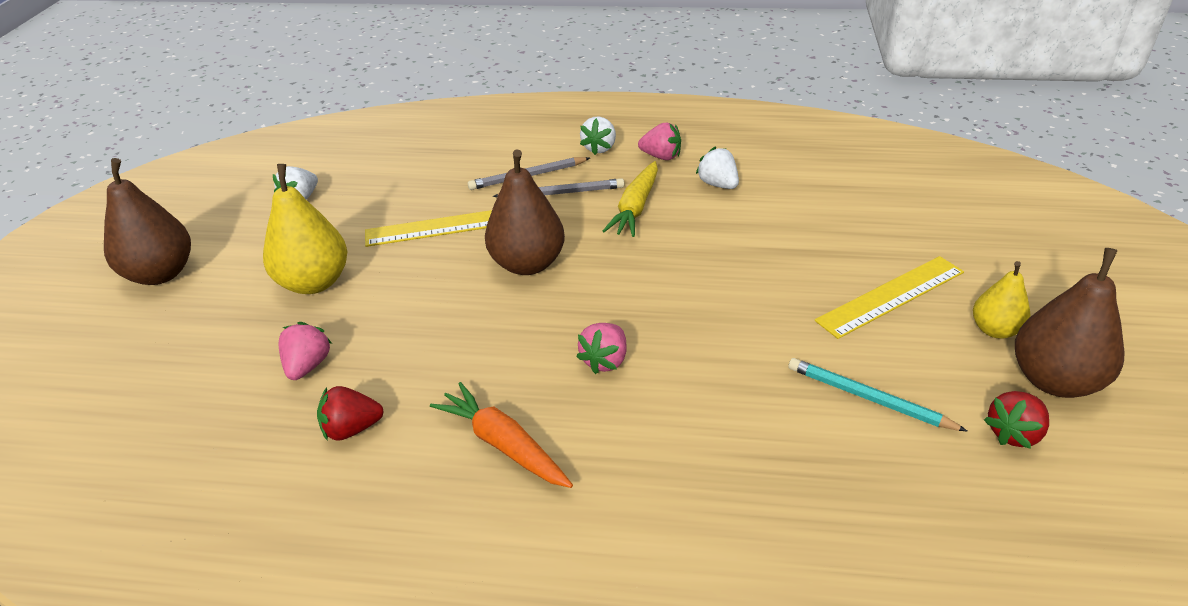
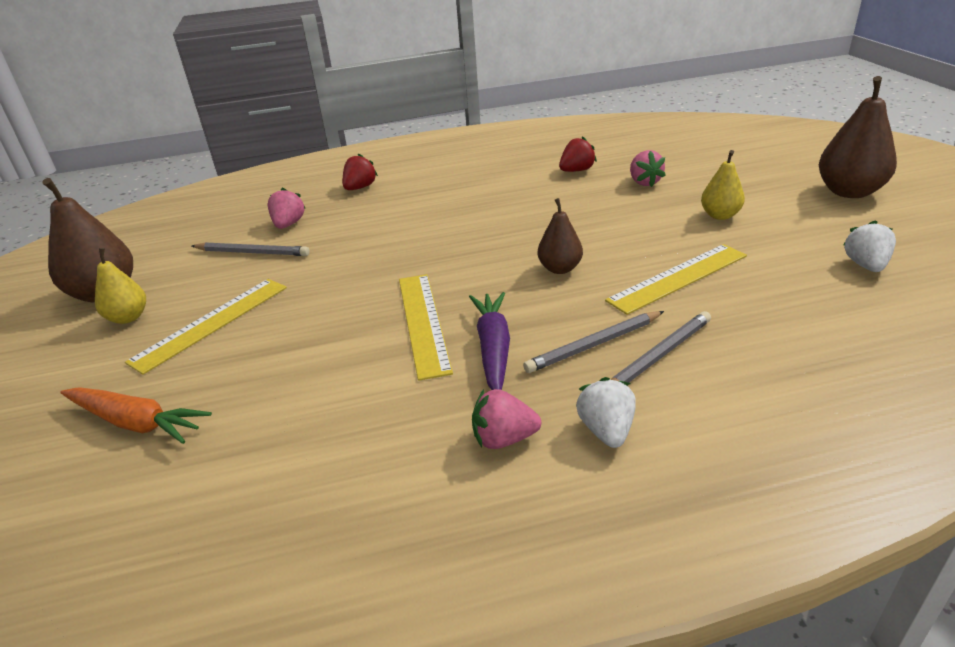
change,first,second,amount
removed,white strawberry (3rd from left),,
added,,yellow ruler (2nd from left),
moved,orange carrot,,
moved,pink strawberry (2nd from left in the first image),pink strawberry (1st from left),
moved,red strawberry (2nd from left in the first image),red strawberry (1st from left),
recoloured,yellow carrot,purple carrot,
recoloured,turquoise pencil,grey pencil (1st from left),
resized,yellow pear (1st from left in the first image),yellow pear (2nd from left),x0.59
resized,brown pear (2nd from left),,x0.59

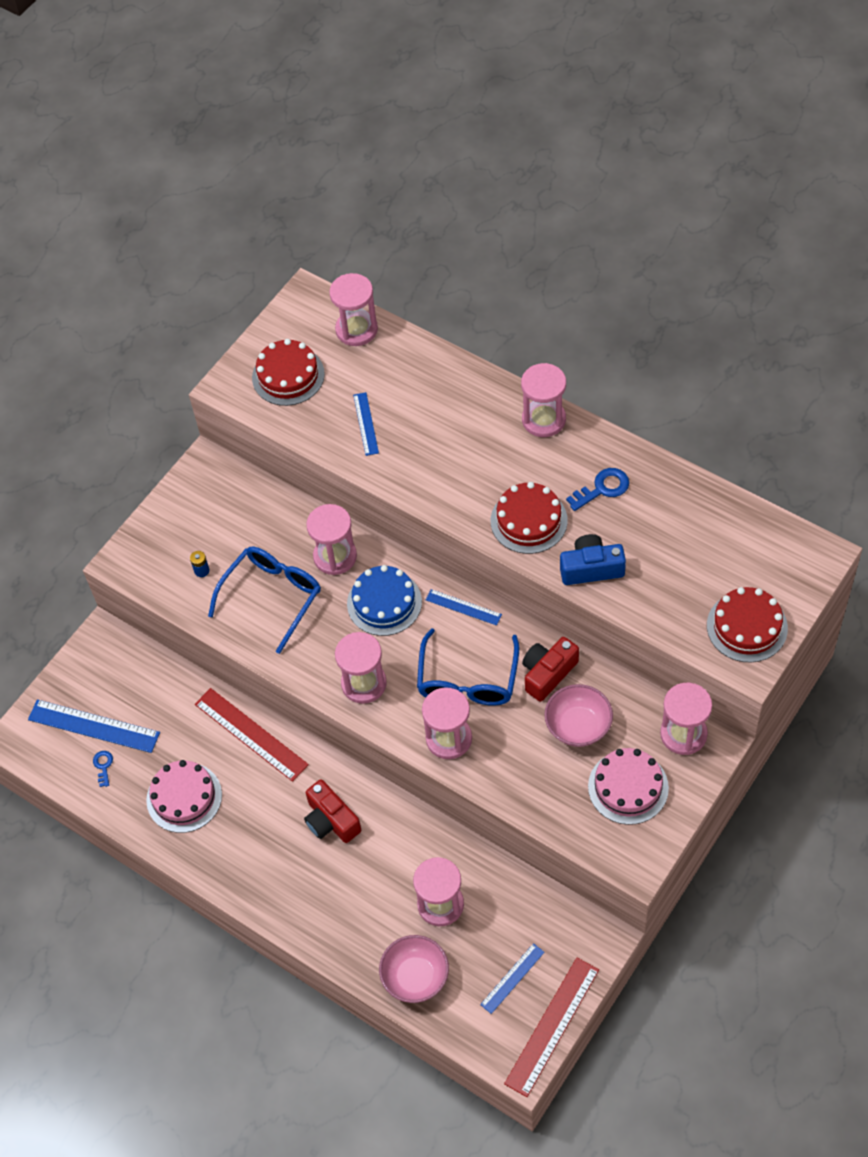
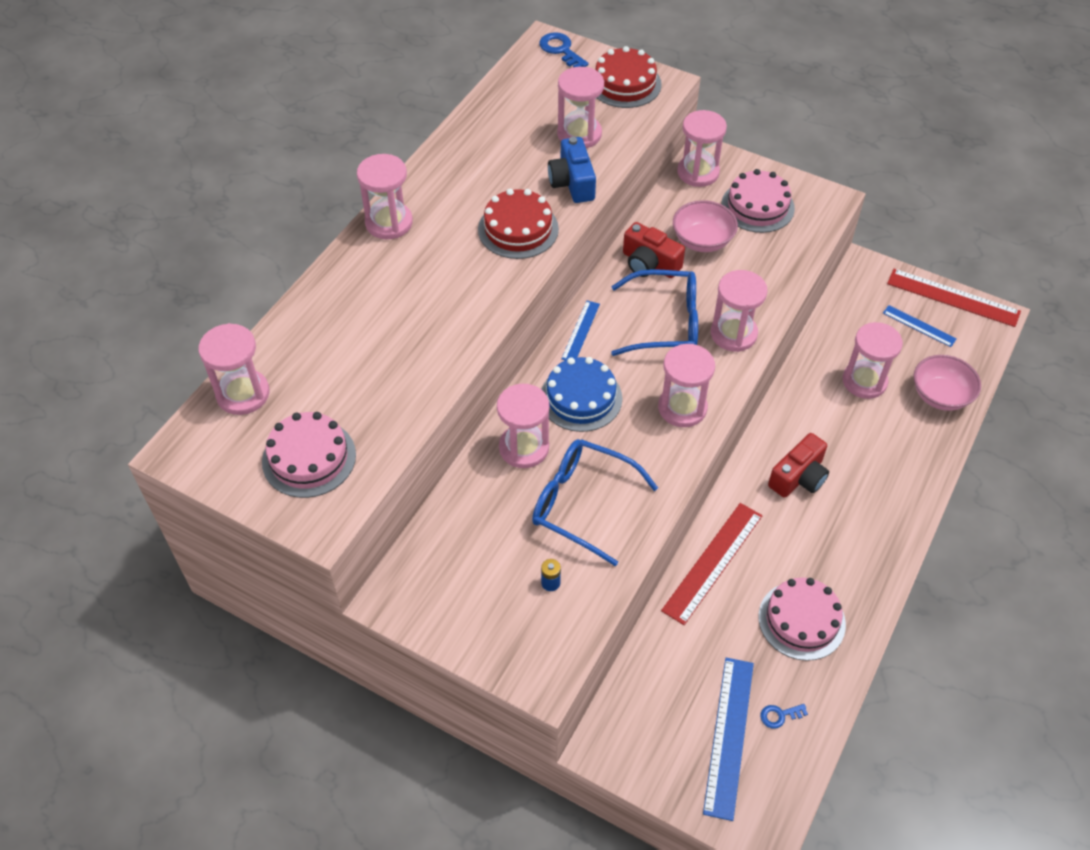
change,first,second,amount
removed,blue ruler (2nd from left),,
added,,pink hourglass (4th from left),
moved,blue key (2nd from left in the first image),blue key (1st from left),
recoloured,red cake (1st from left),pink cake (1st from left),

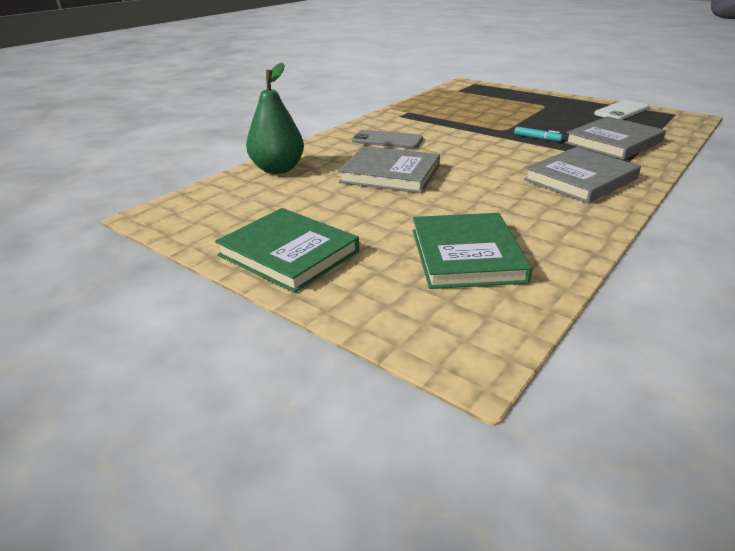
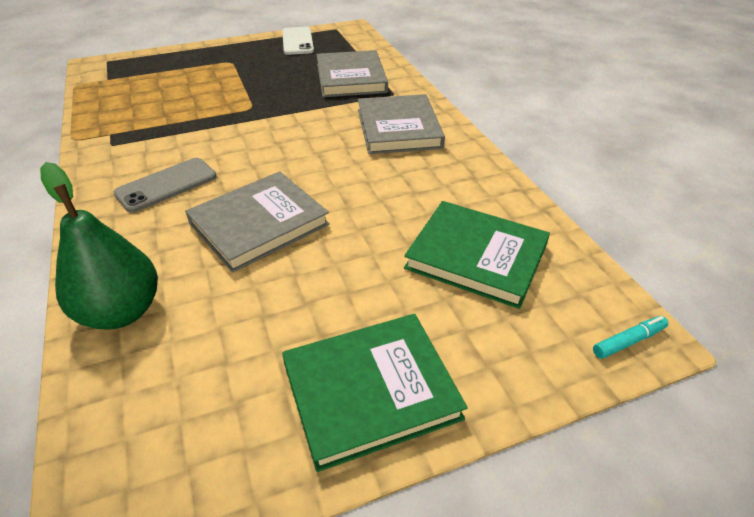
change,first,second,amount
moved,turquoise marker,,

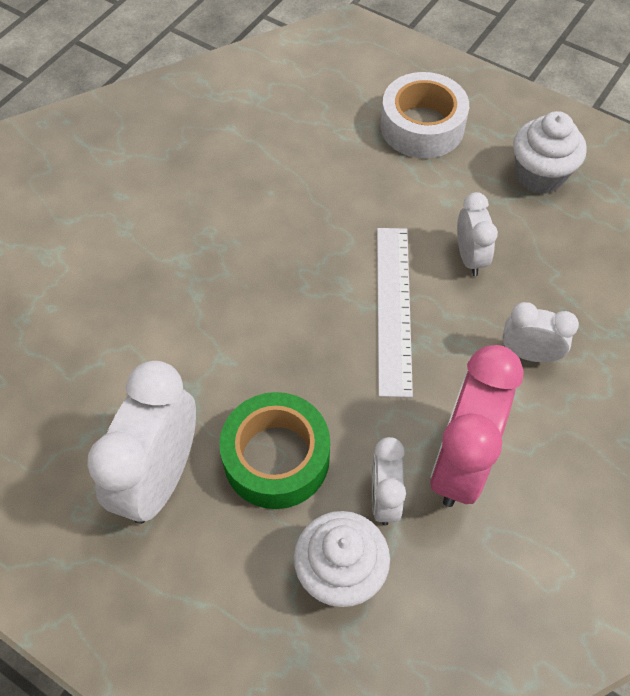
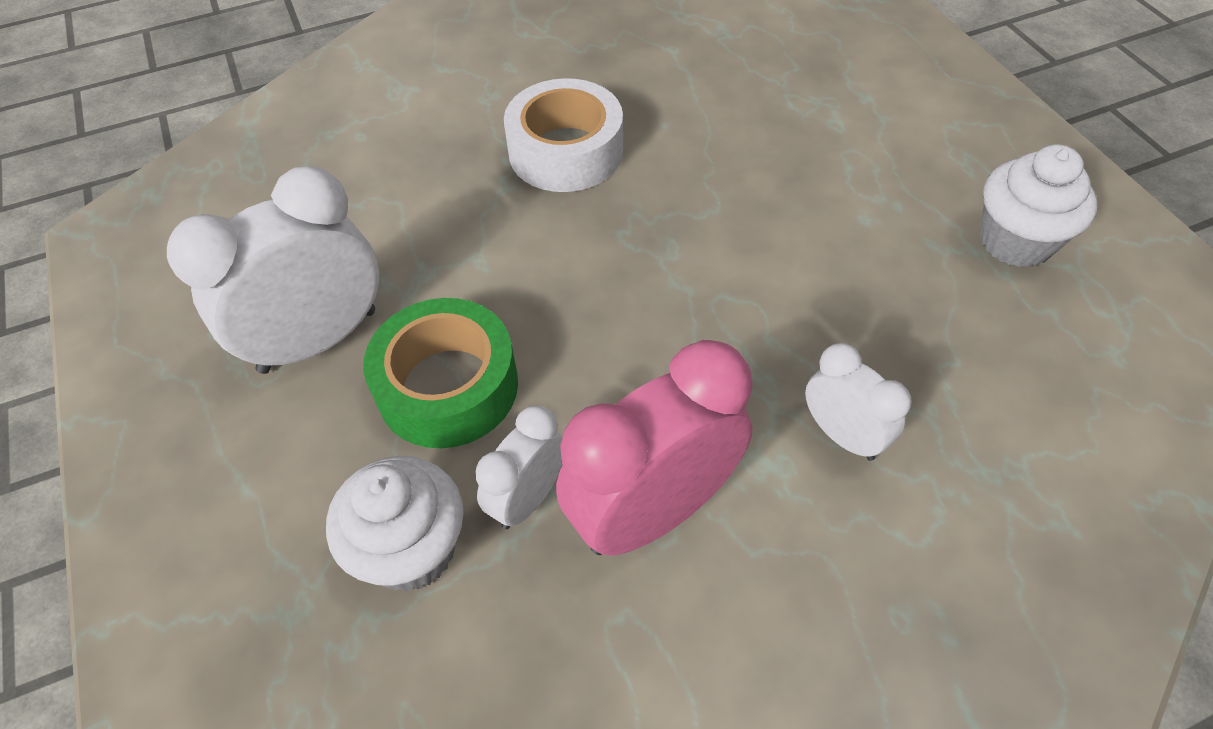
change,first,second,amount
removed,white ruler,,
removed,white clock (3rd from left),,
moved,white tape,,

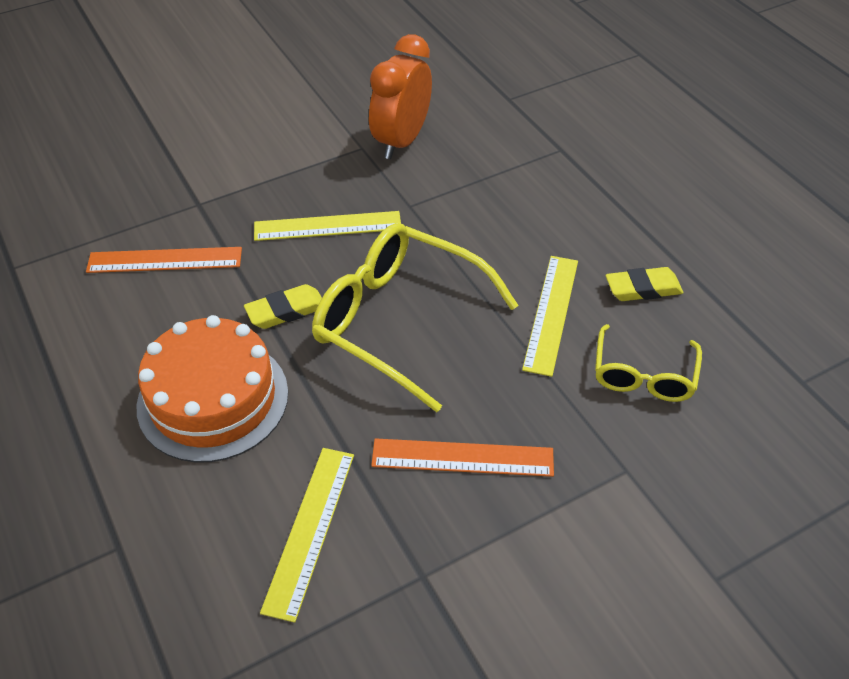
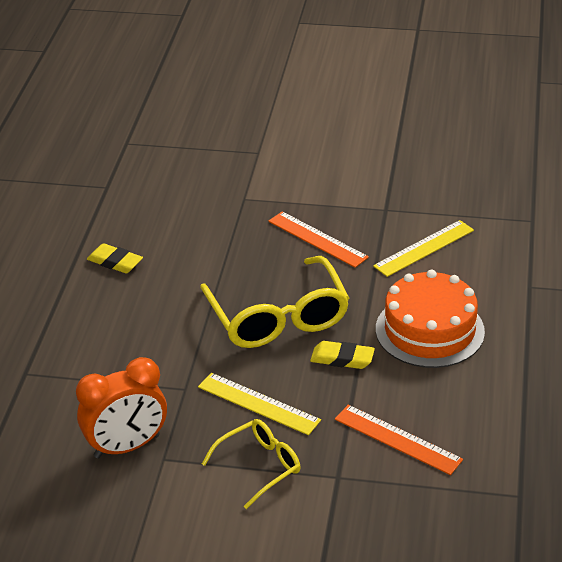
change,first,second,amount
removed,yellow ruler (3rd from left),,
moved,yellow glasses (2nd from left in the first image),yellow glasses (1st from left),

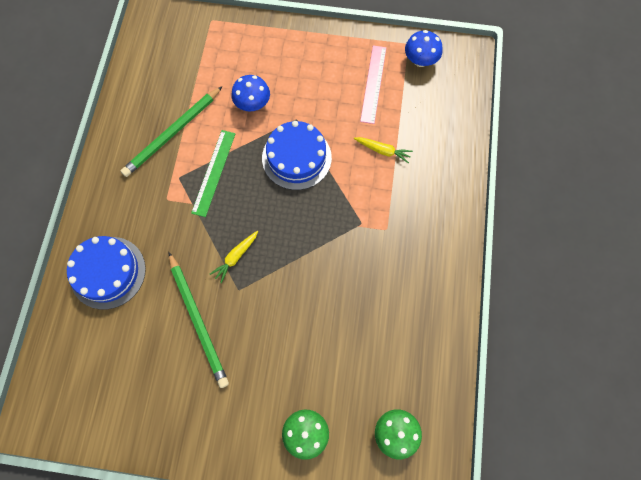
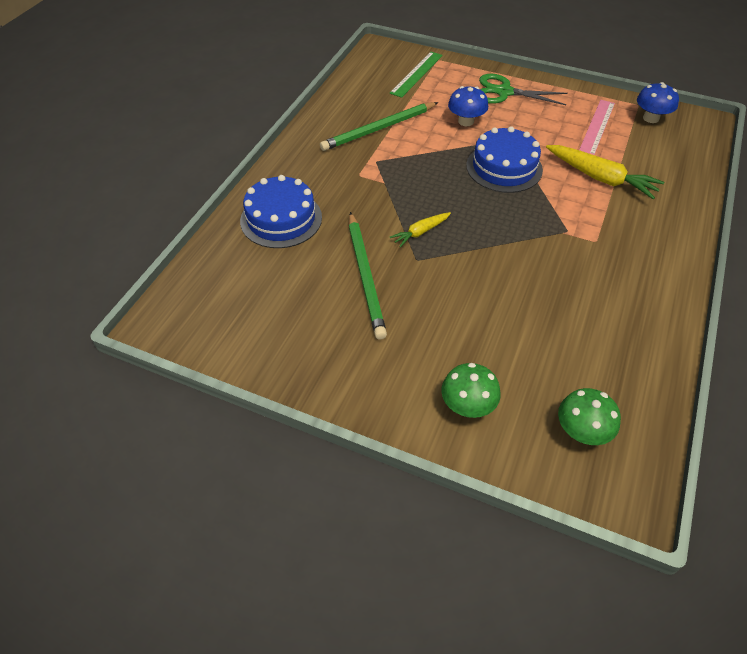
change,first,second,amount
added,,green scissors,
moved,green ruler,,
resized,yellow carrot (2nd from left),,x1.80

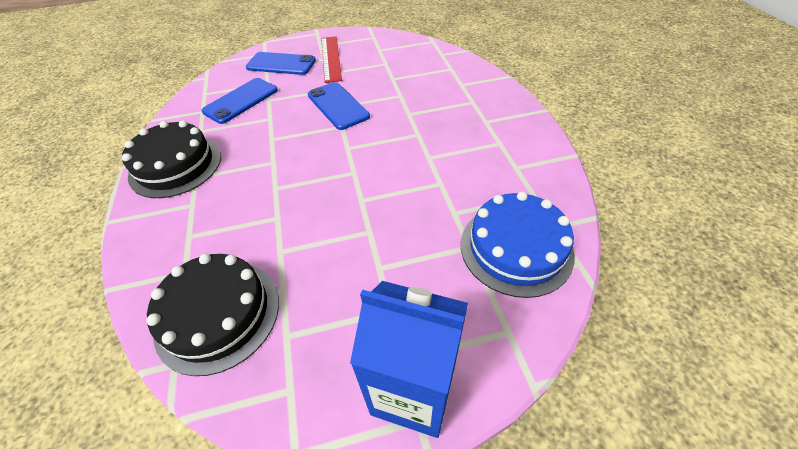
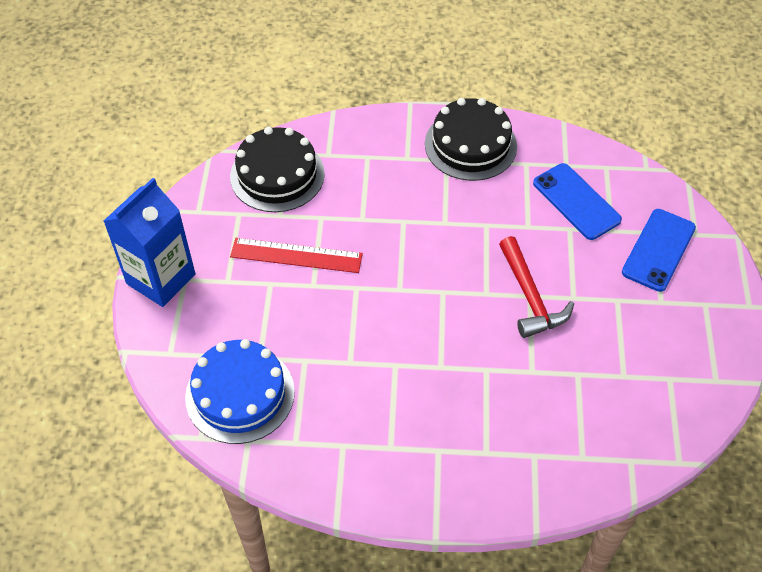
change,first,second,amount
moved,red ruler,,
replaced,blue phone (3rd from left),red hammer,

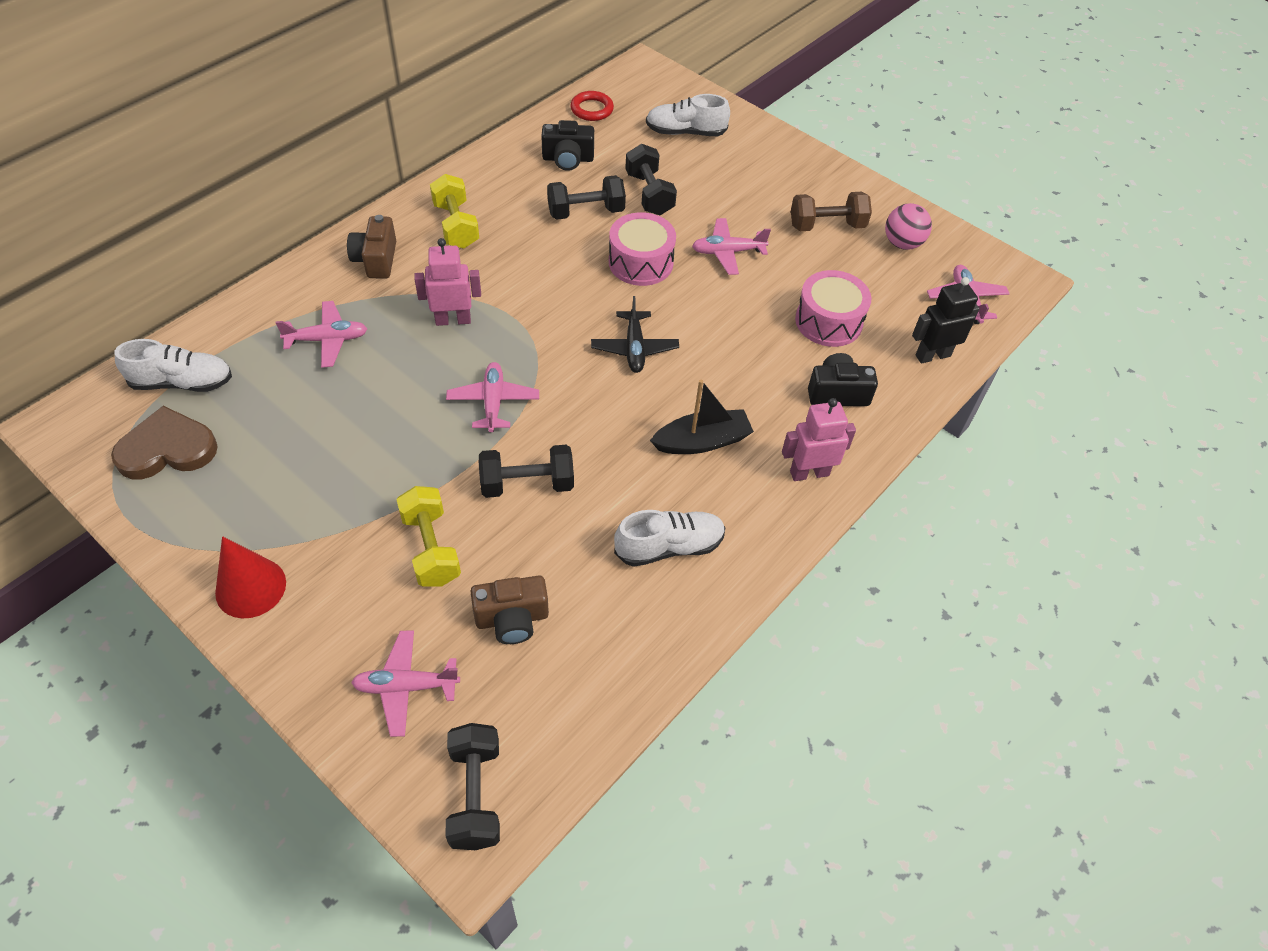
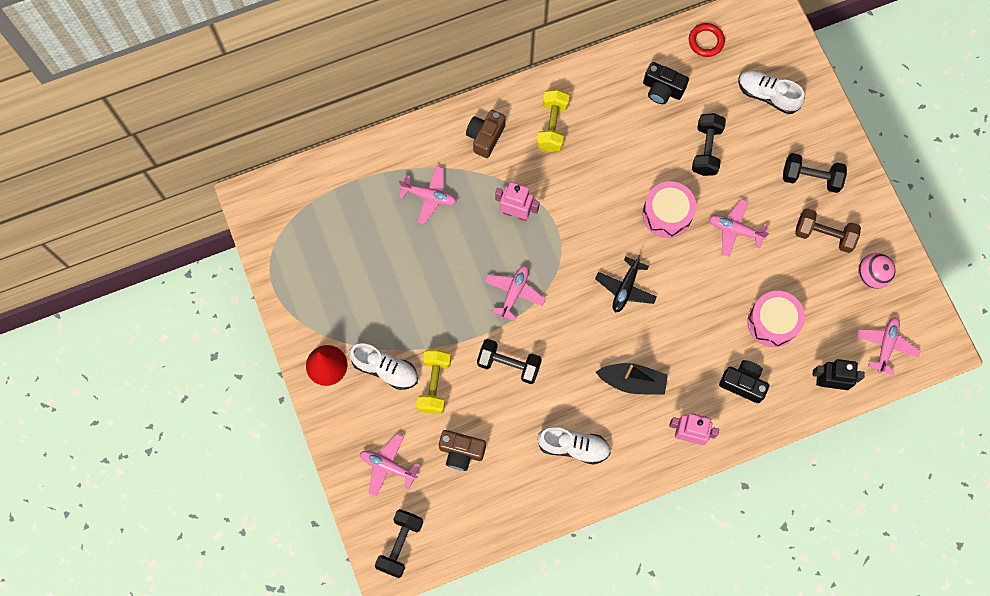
change,first,second,amount
removed,brown heart,,
moved,white shoe (1st from left),,
moved,black dumbbell (3rd from left in the first image),black dumbbell (4th from left),

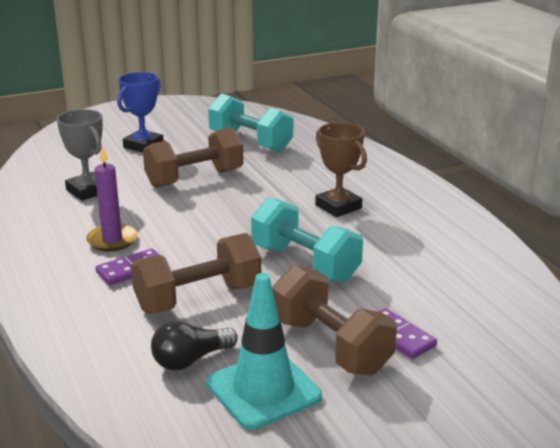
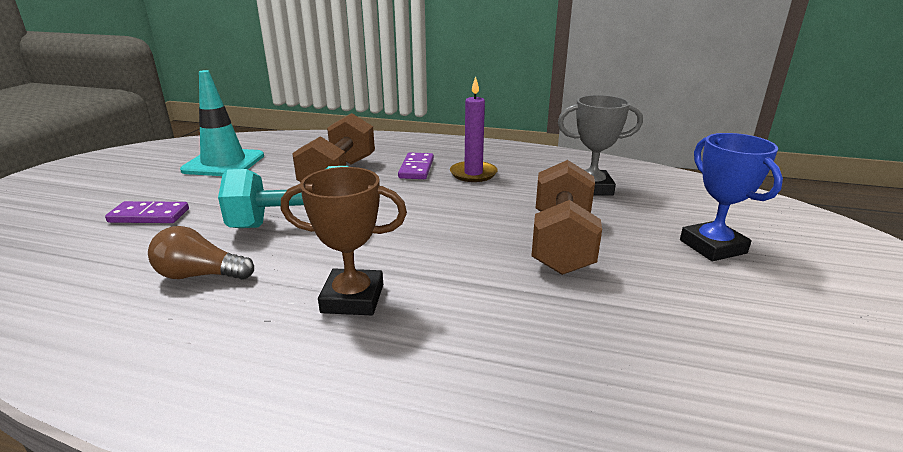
change,first,second,amount
removed,black light bulb,,
removed,turquoise dumbbell (1st from left),,
removed,brown dumbbell (3rd from left),,
added,,brown light bulb,

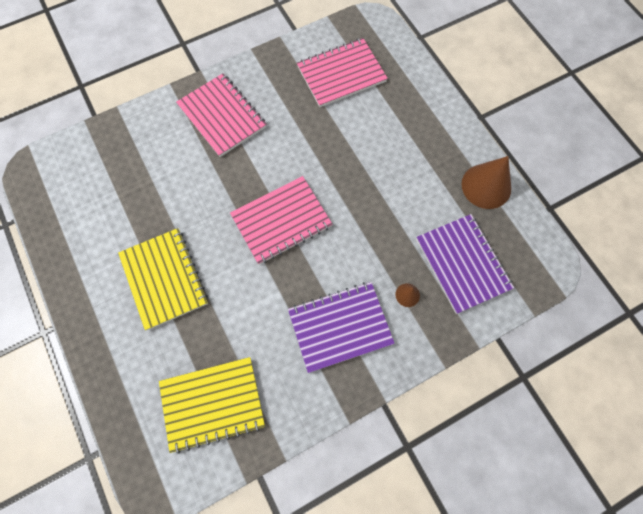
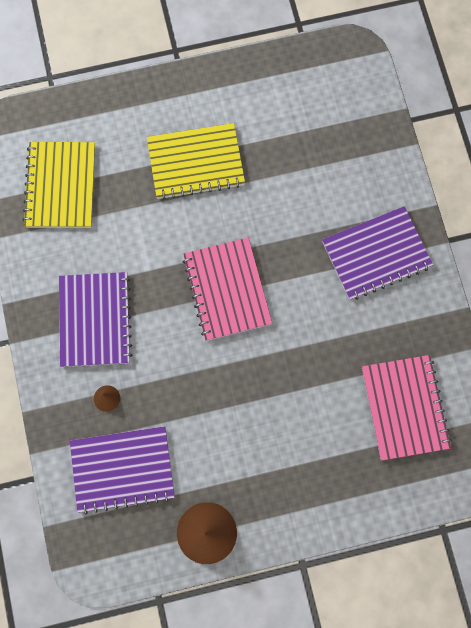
change,first,second,amount
recoloured,pink notebook (1st from left),purple notebook (3rd from left),

